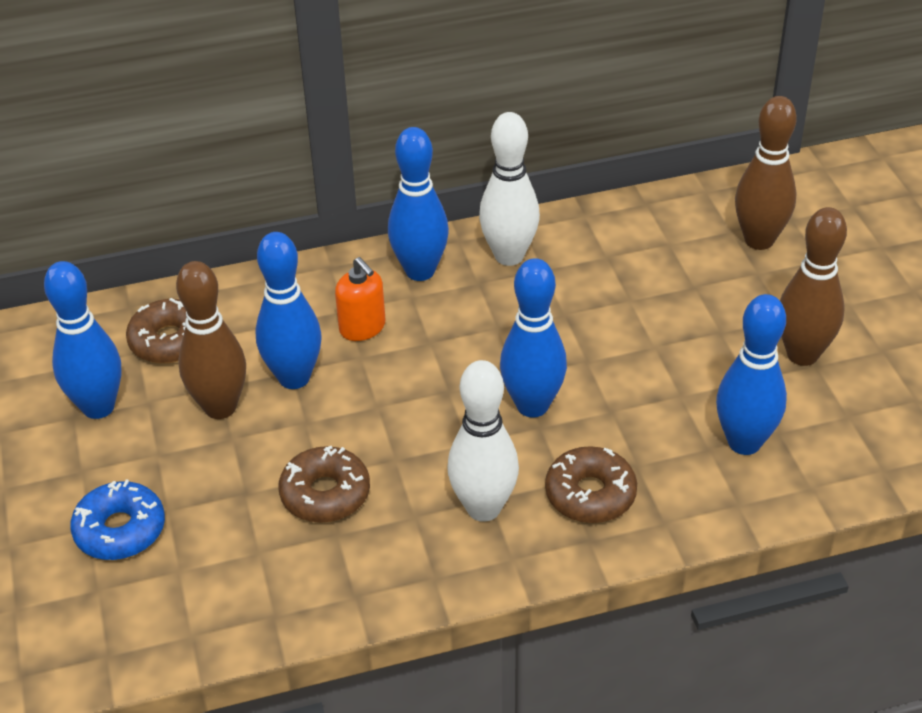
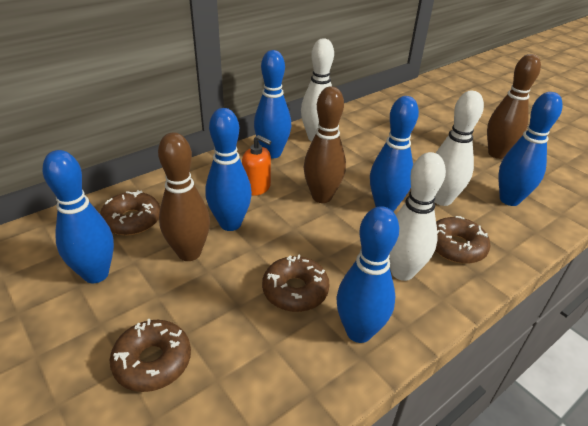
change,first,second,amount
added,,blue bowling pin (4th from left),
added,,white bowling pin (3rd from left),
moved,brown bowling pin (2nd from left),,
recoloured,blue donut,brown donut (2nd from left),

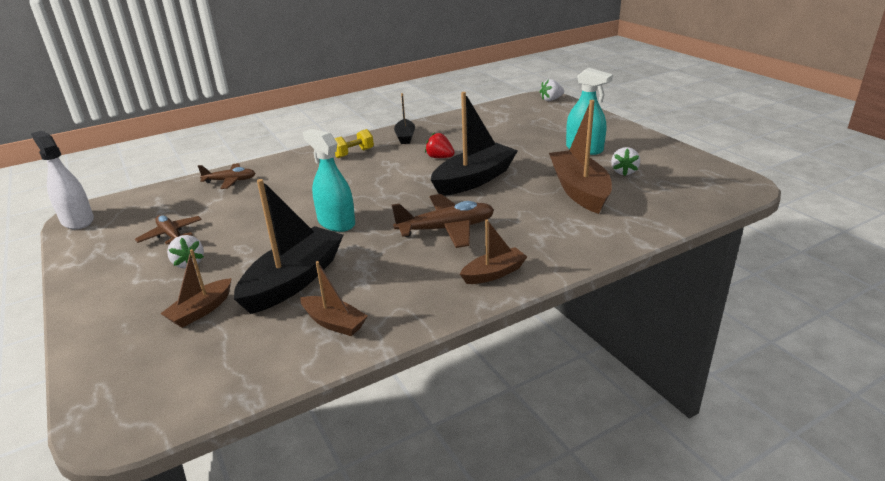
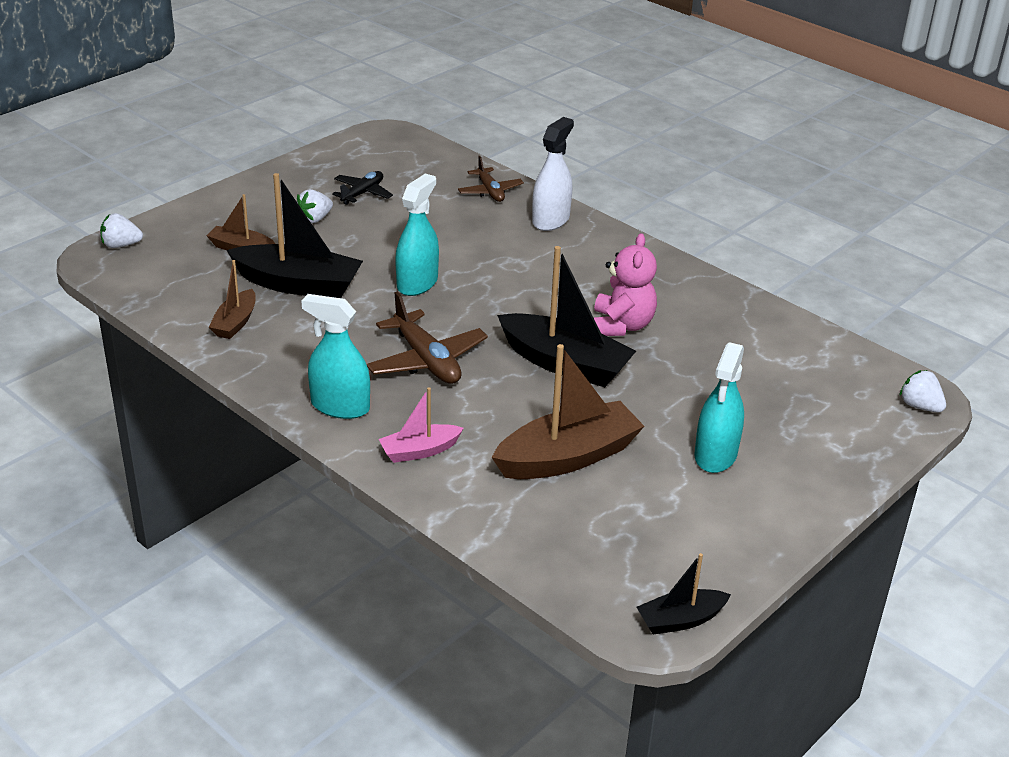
change,first,second,amount
removed,yellow dumbbell,,
added,,pink boat,
moved,white spray bottle,,
moved,black boat (2nd from left in the first image),black boat (3rd from left),
moved,white strawberry (3rd from left in the first image),white strawberry (1st from left),
replaced,red strawberry,pink teddy bear,
replaced,brown boat (3rd from left),turquoise spray bottle (1st from left),
recoloured,brown plane (1st from left),black plane,

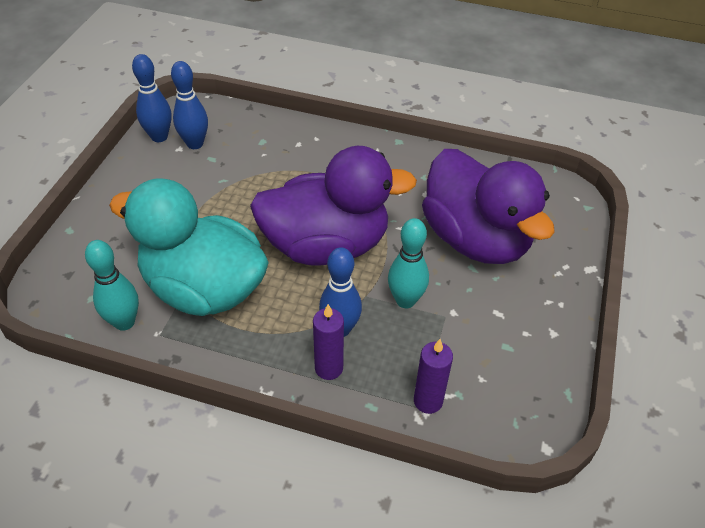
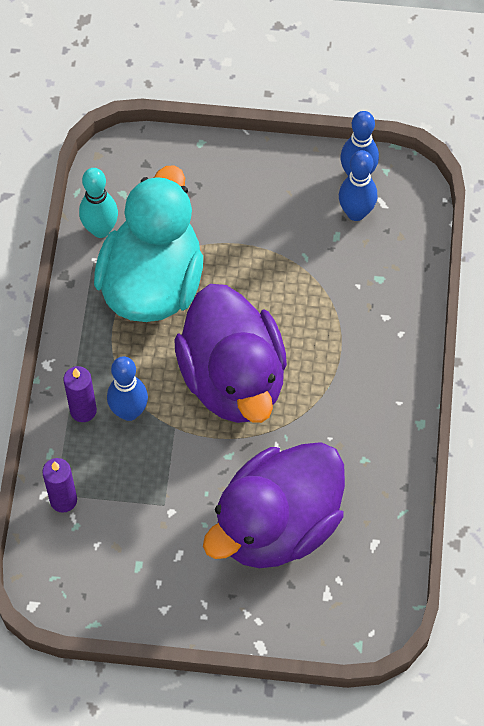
change,first,second,amount
removed,turquoise bowling pin (2nd from left),,

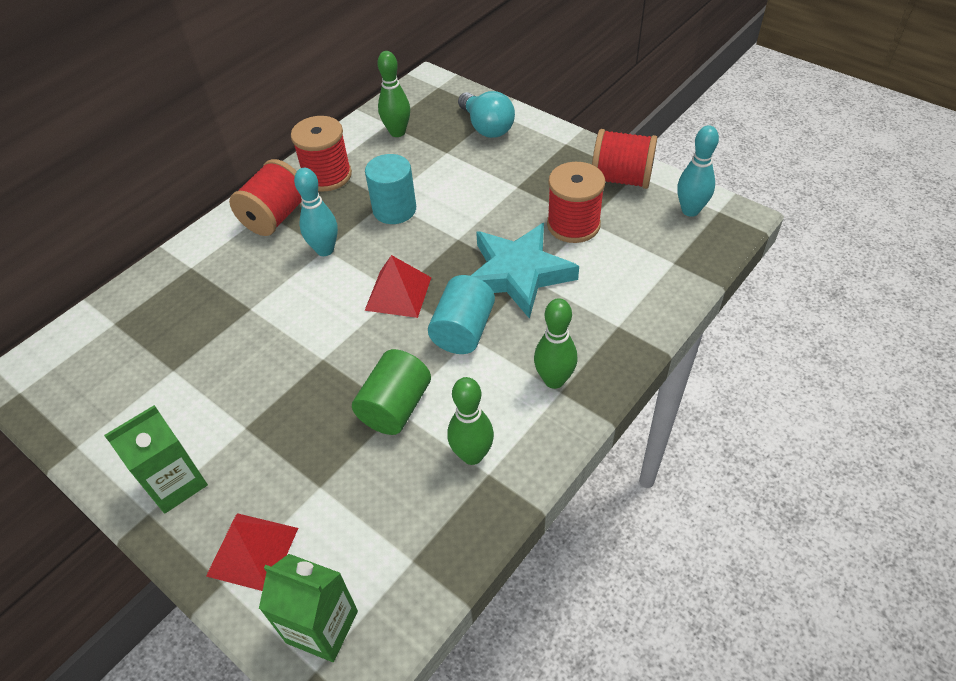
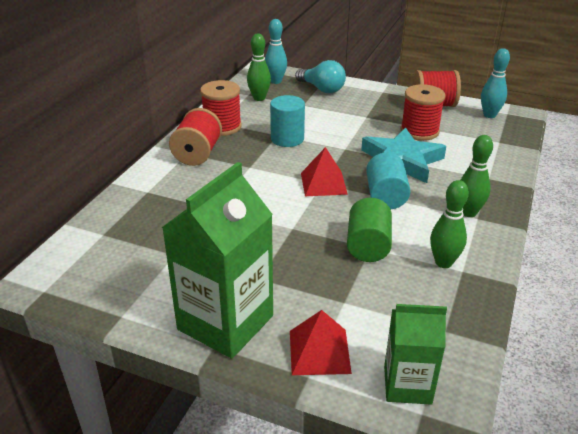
change,first,second,amount
moved,turquoise bowling pin (1st from left),,
resized,green carton (1st from left),,x1.71

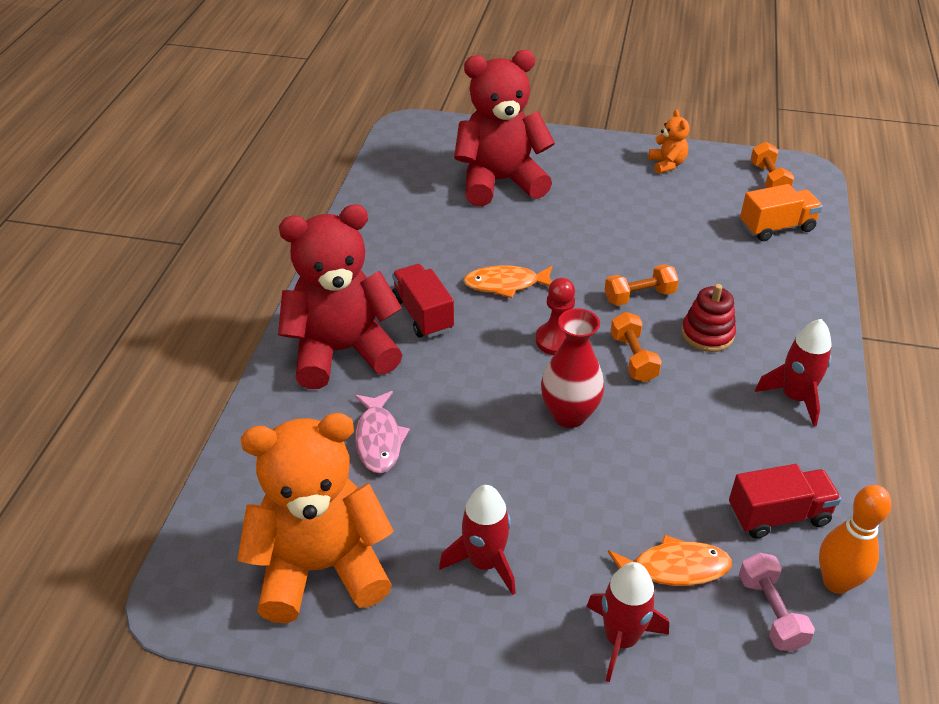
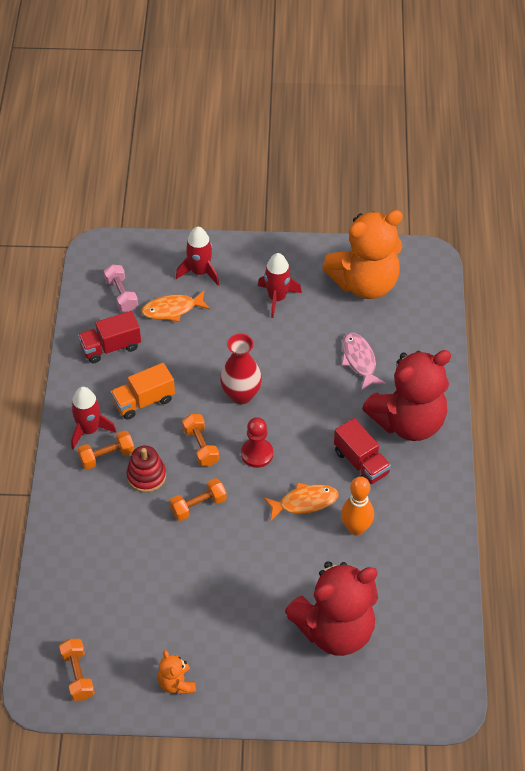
change,first,second,amount
added,,orange dumbbell (2nd from left),
moved,orange truck,,
moved,orange bowling pin,,

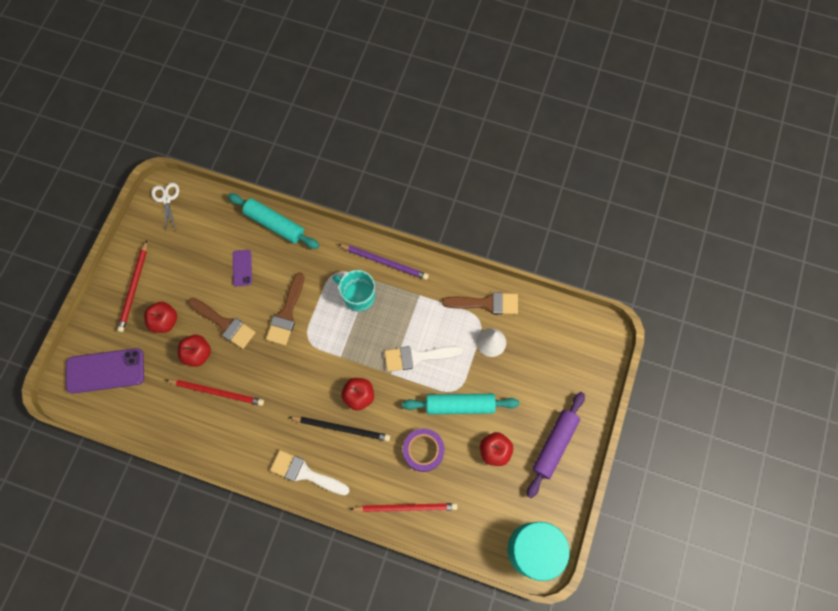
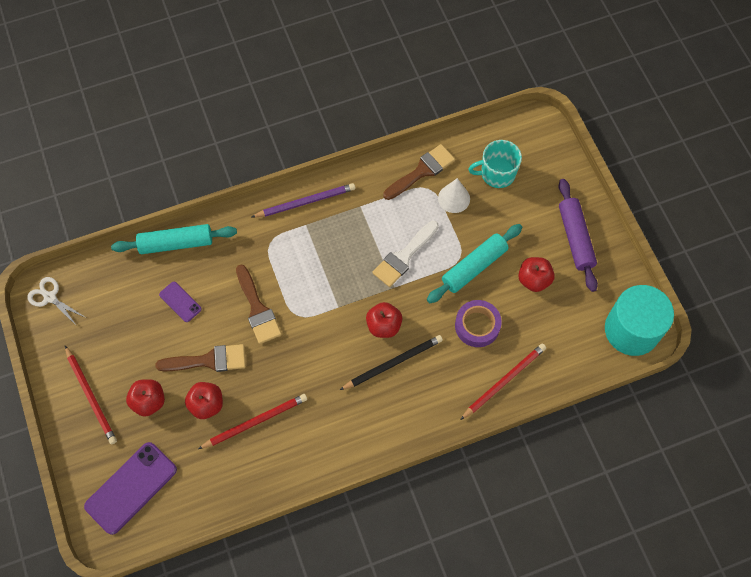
change,first,second,amount
removed,white brush (1st from left),,
moved,turquoise mug,,

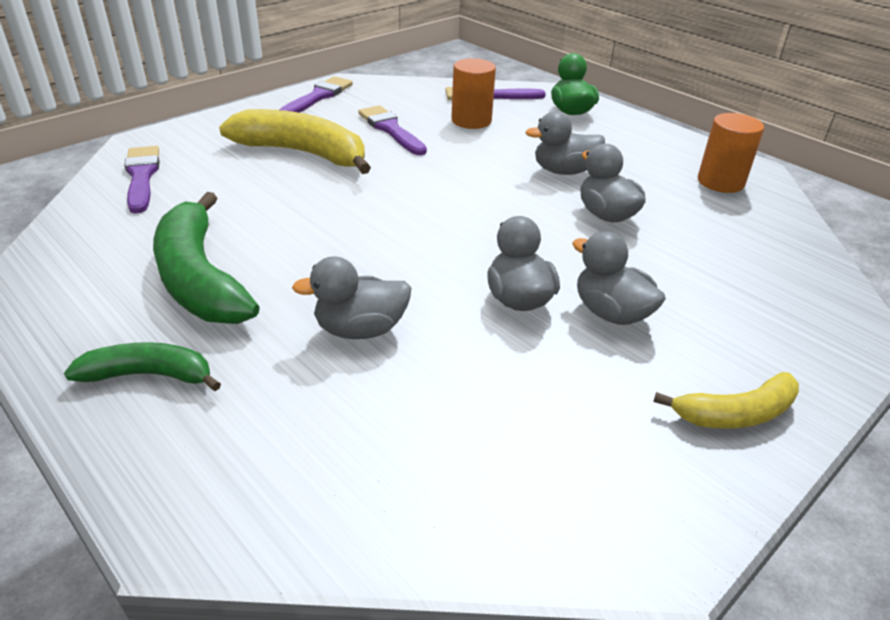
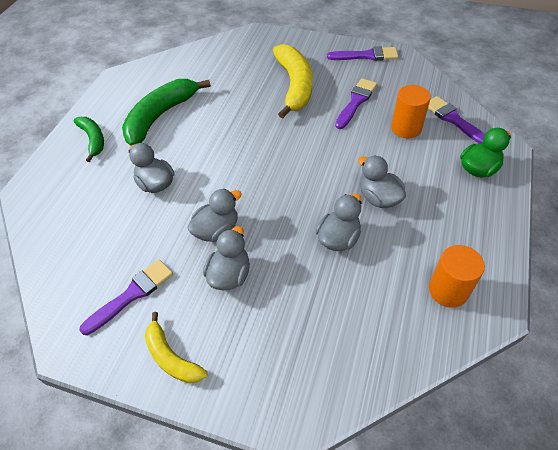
change,first,second,amount
moved,purple brush (1st from left),,

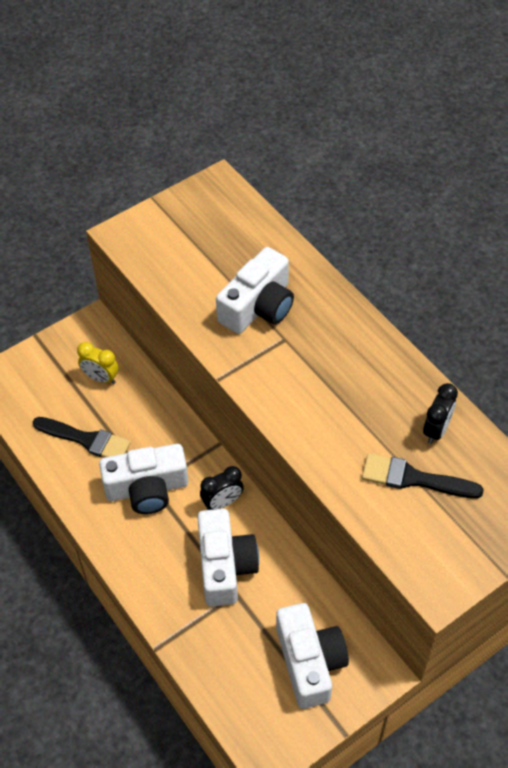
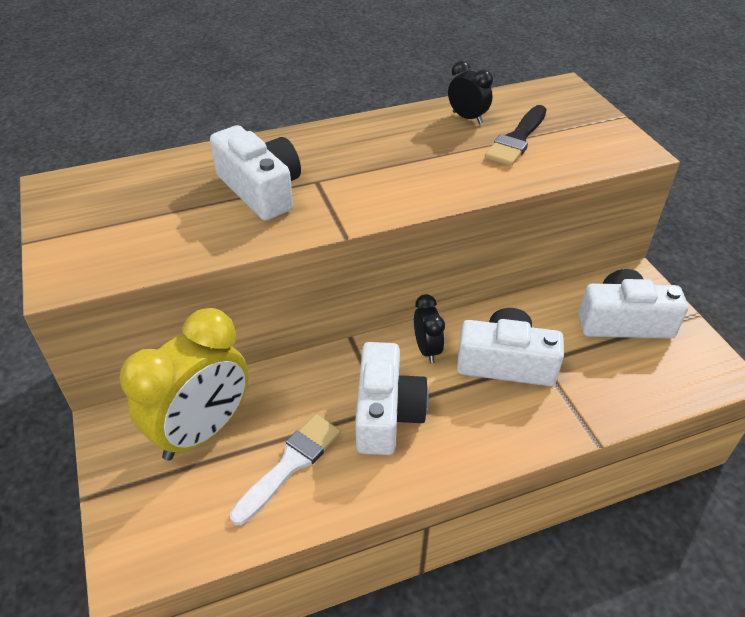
change,first,second,amount
recoloured,black brush (1st from left),white brush,
resized,yellow clock,,x2.11

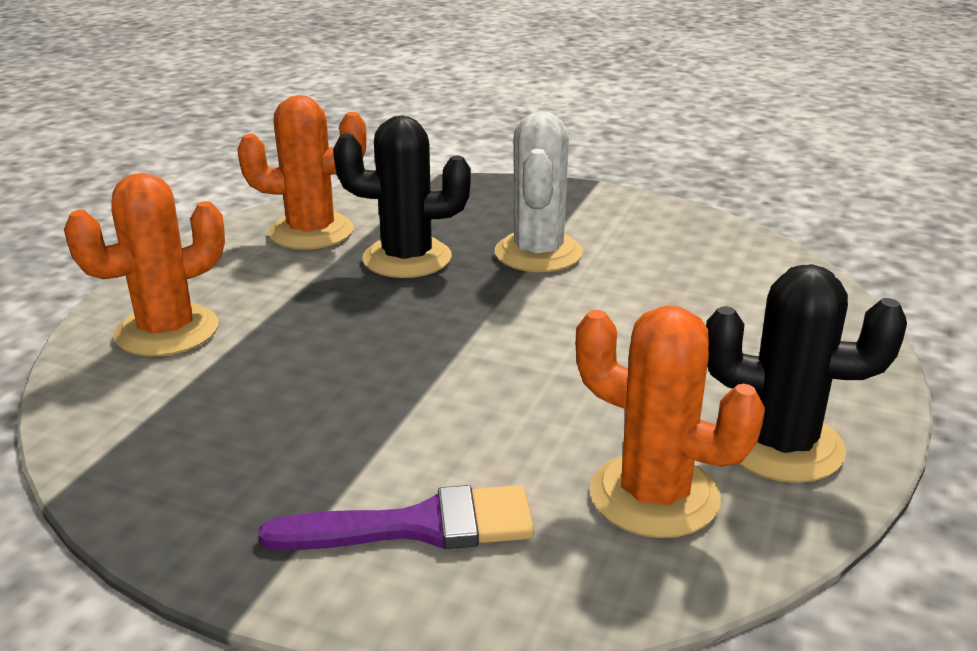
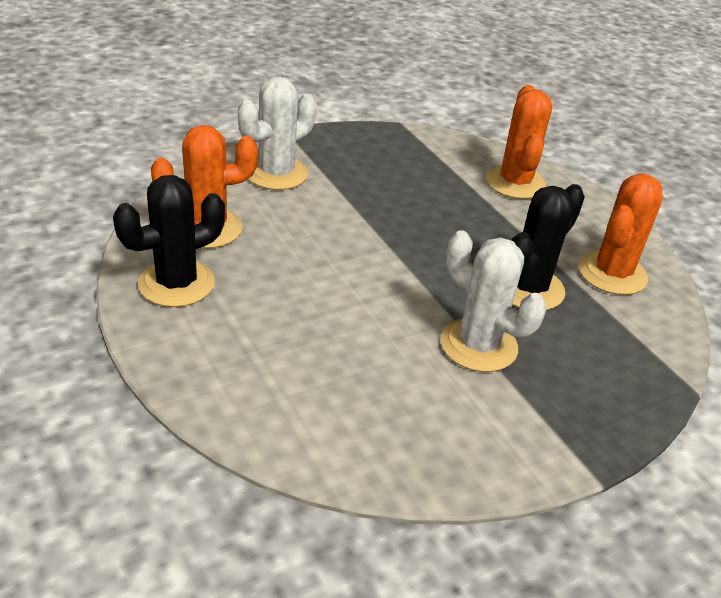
change,first,second,amount
replaced,purple brush,white cactus (1st from left),

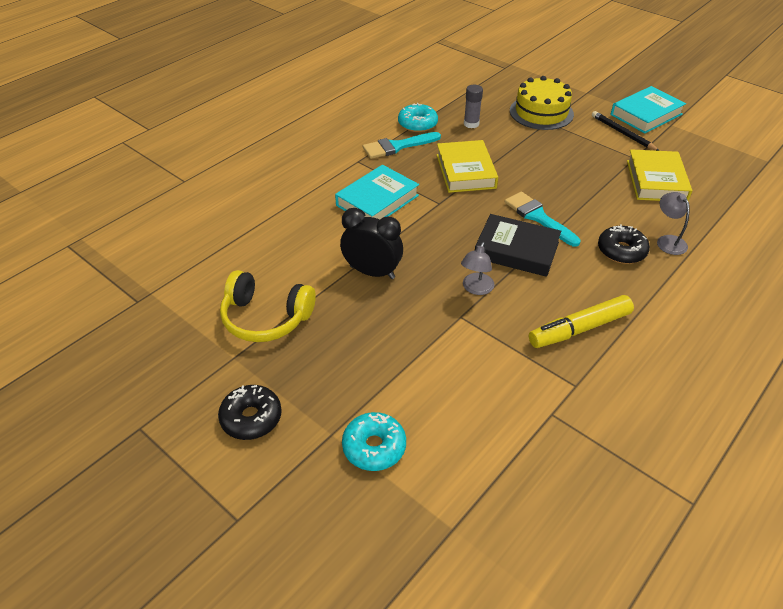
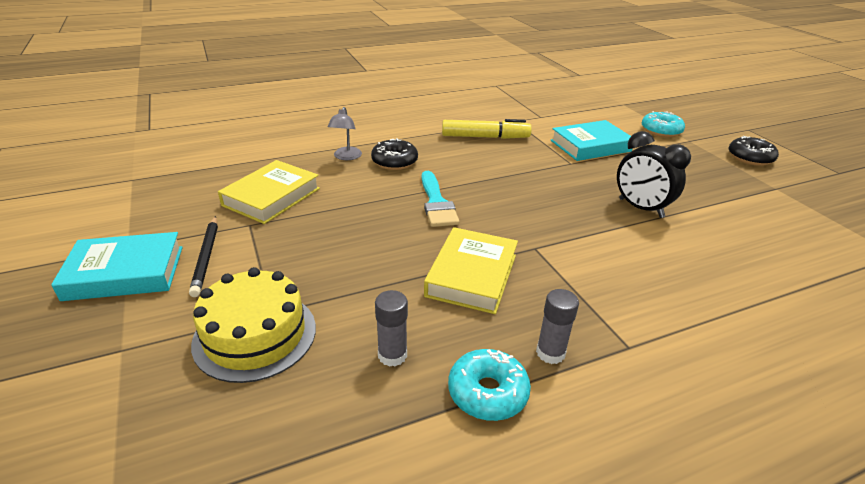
change,first,second,amount
removed,yellow headphones,,
removed,grey lamp (1st from left),,
removed,black book,,
moved,turquoise book (1st from left in the first image),turquoise book (2nd from left),
replaced,turquoise brush (1st from left),grey glue stick (2nd from left),

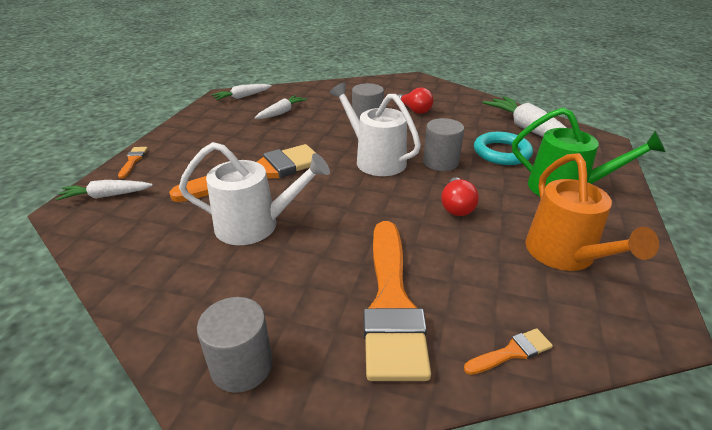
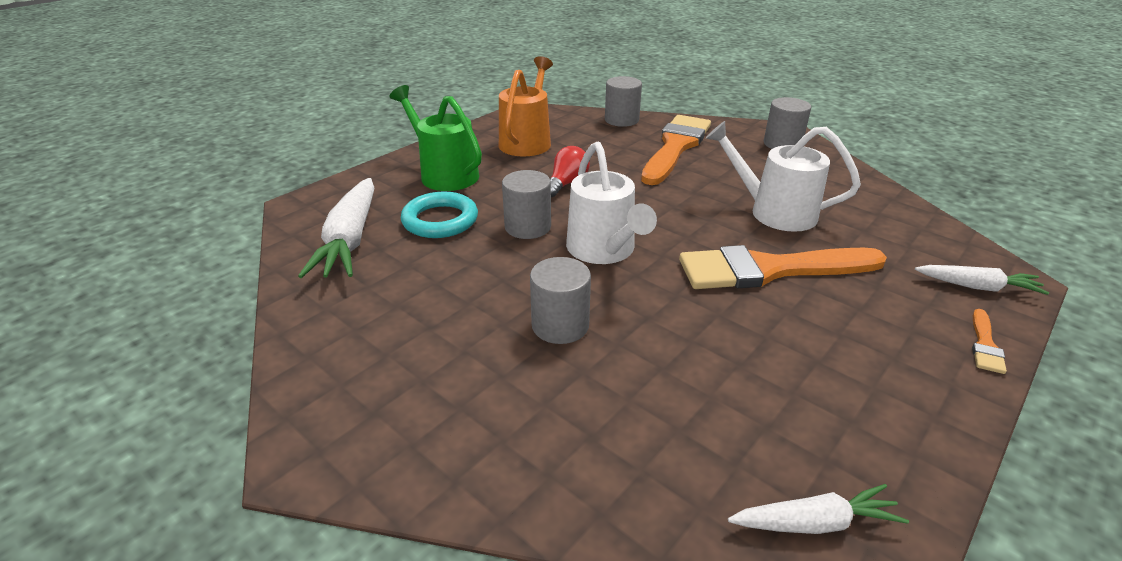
change,first,second,amount
removed,white carrot (3rd from left),,
removed,red light bulb (1st from left),,
replaced,orange brush (4th from left),grey cylinder (3rd from left),

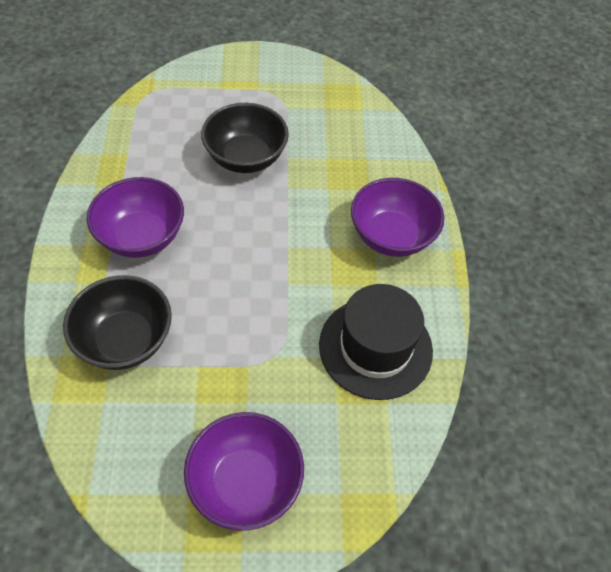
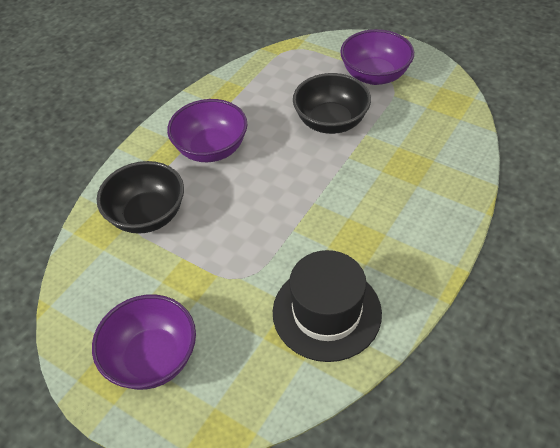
change,first,second,amount
moved,purple bowl (3rd from left),,

